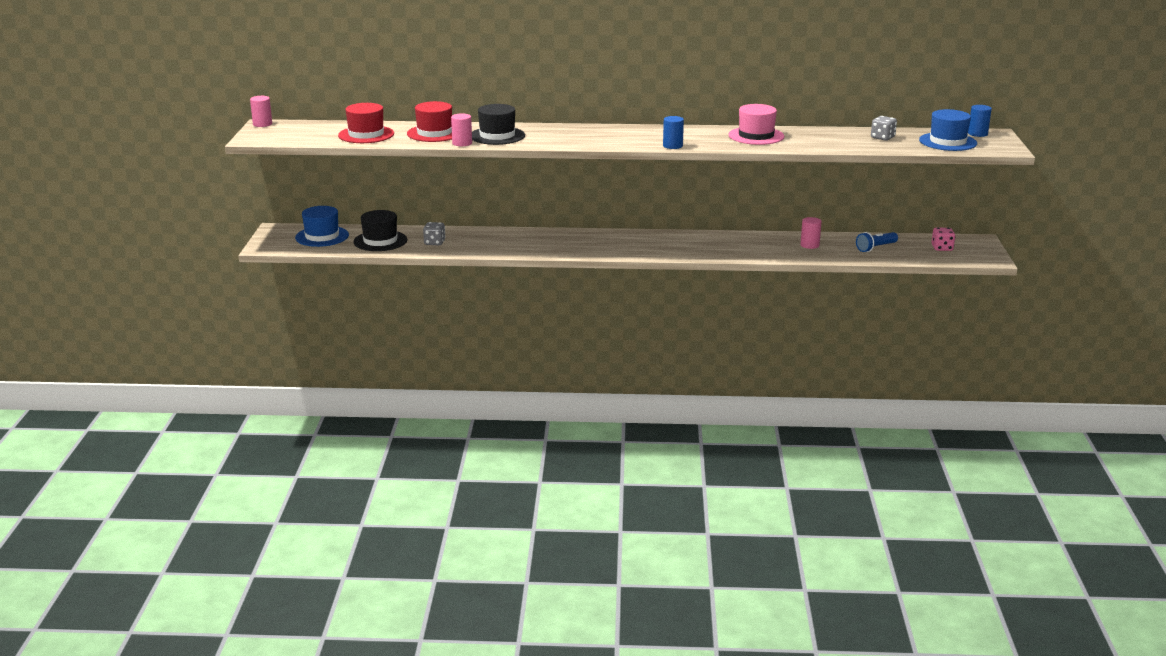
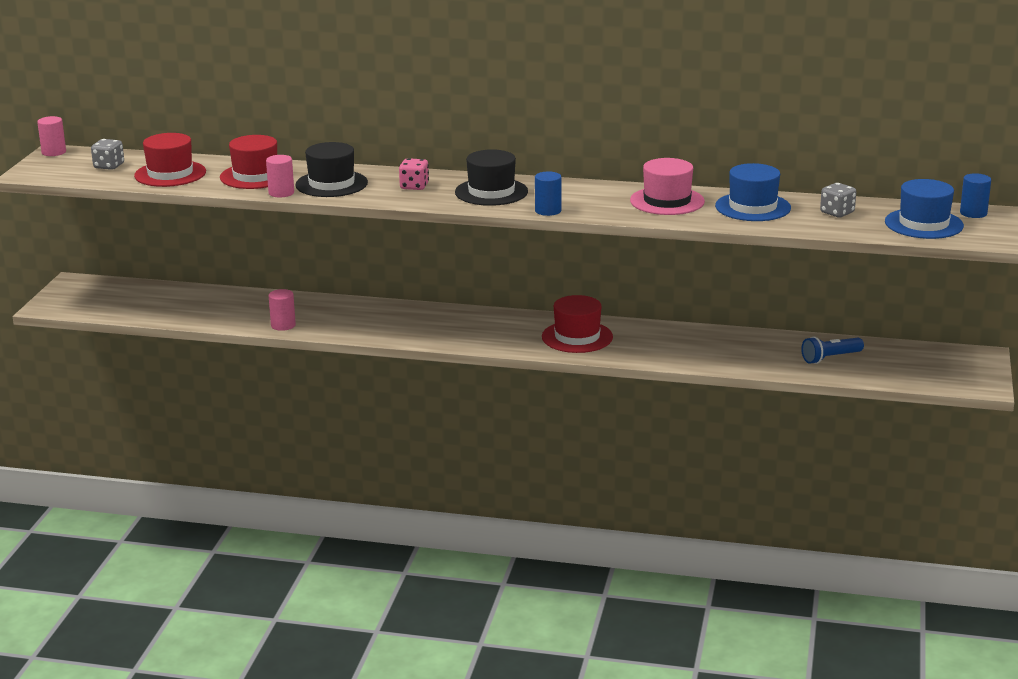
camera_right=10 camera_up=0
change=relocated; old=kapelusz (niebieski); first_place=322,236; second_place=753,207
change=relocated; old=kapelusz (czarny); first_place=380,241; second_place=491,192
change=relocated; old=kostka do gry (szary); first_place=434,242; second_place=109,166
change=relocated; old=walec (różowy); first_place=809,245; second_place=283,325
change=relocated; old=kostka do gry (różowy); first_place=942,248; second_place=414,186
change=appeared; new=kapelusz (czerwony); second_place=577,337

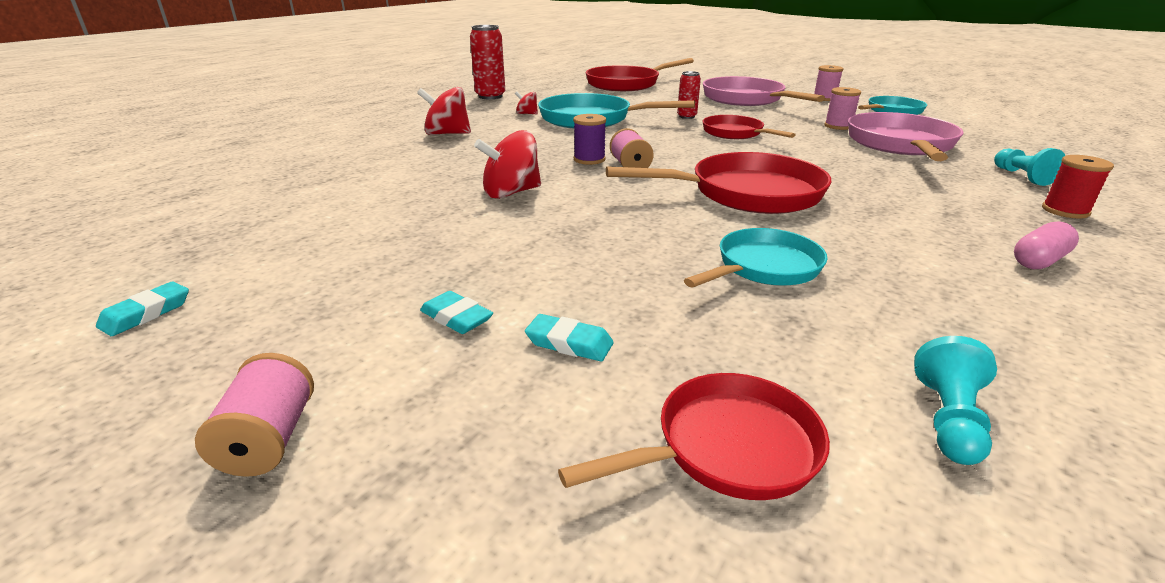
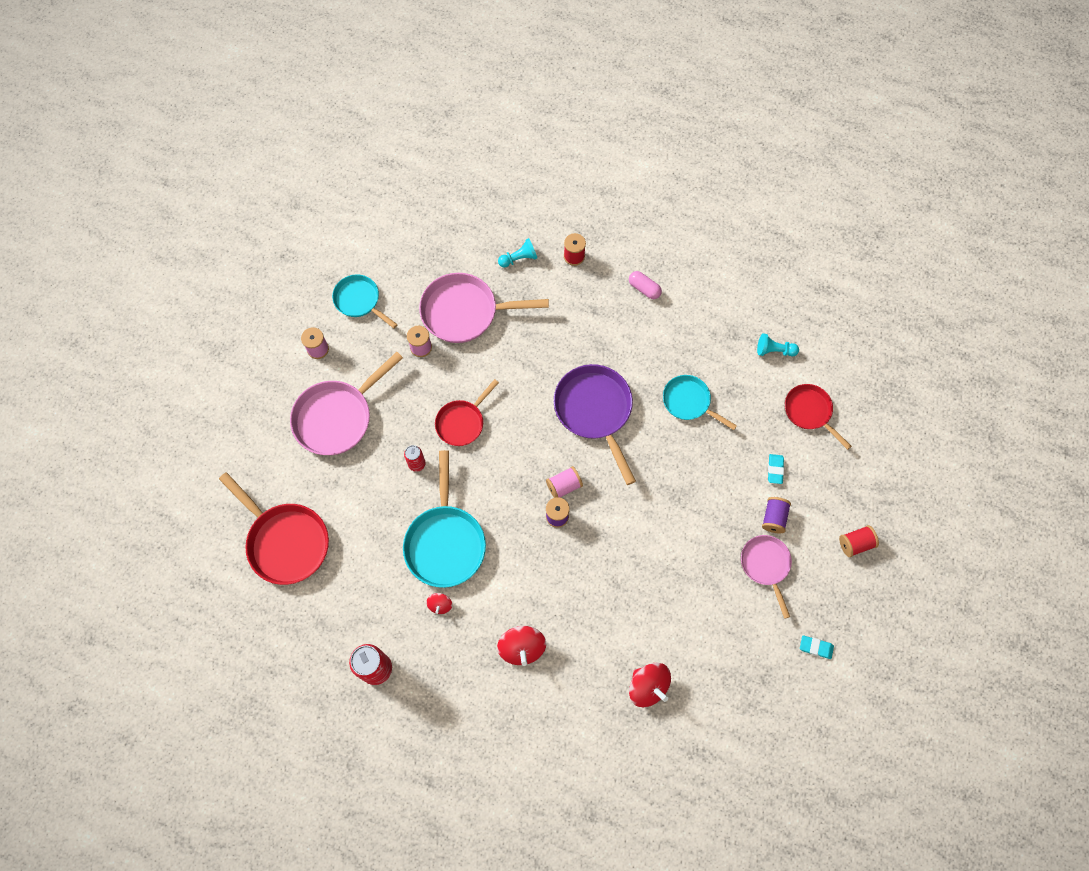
camera_right=-105 camera_up=40
change=colour; old=szpulka (różowy); new=szpulka (czerwony); first_place=269,439; second_place=855,543
change=exchanged; old=gumka do mazania (turkusowy); new=szpulka (fioletowy); first_place=456,318; second_place=774,518
change=relocated; old=bączek (czerwony); first_place=511,193; second_place=648,686
change=colour; old=patelnia (czerwony); new=patelnia (fioletowy); first_place=747,193; second_place=595,411
change=appeared; new=patelnia (różowy); second_place=766,565

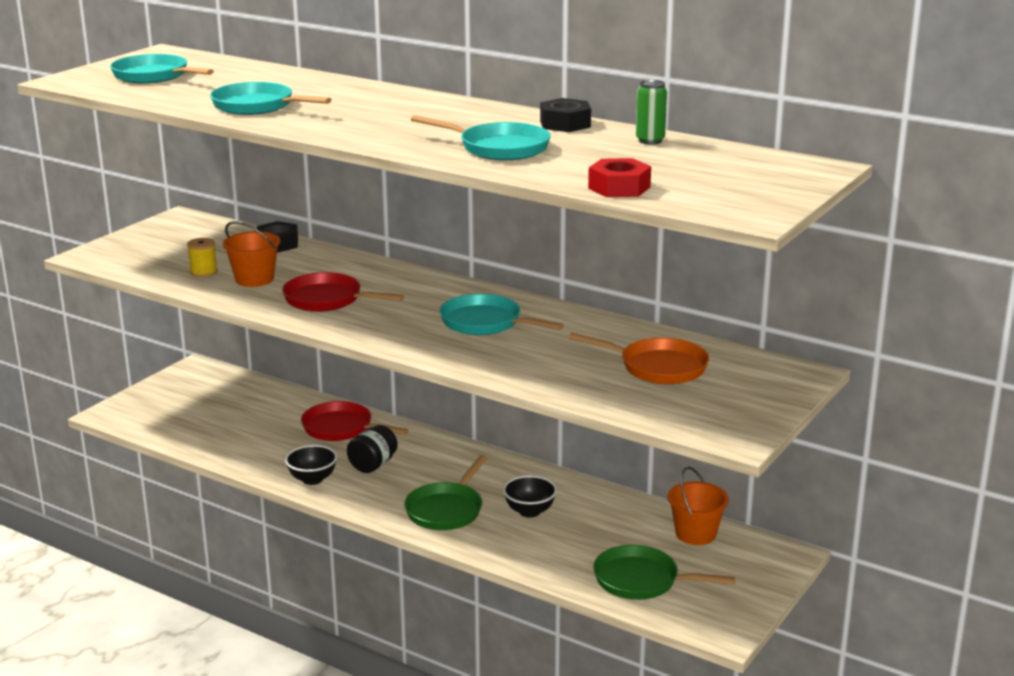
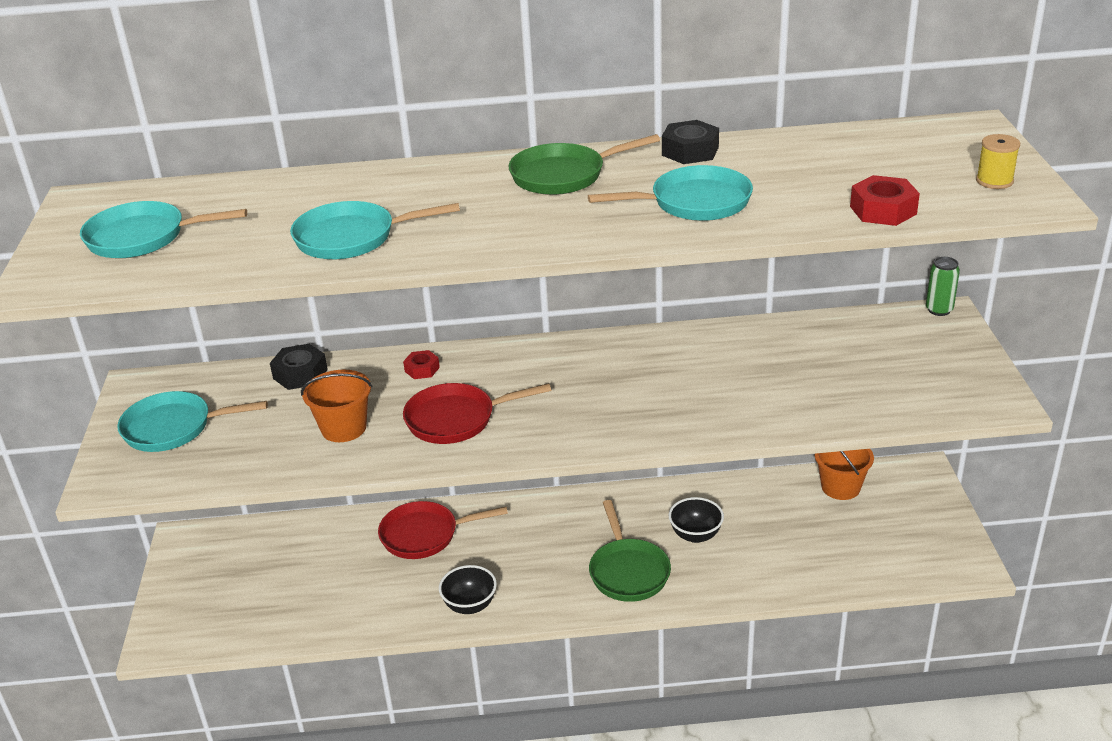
camera_right=-35 camera_up=10
change=relocated; old=szpulka (żółty); first_place=204,272; second_place=994,181
change=missing; old=słoik (czarny); first_place=373,465
change=relocated; old=patelnia (turkusowy); first_place=485,323; second_place=173,428
change=missing; old=patelnia (pomarańczowy); first_place=658,367
change=relocated; old=patelnia (zielony); first_place=641,580; second_place=563,175
change=relocated; old=puszka (zielony); first_place=650,141; second_place=939,310
change=appeared; new=nakrętka (czerwony); second_place=422,369

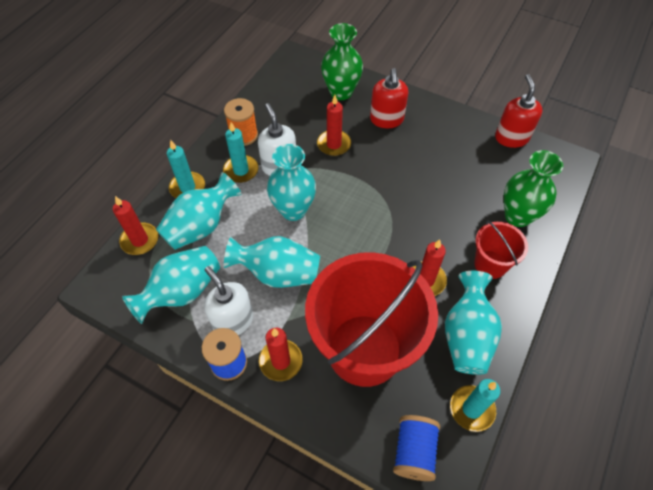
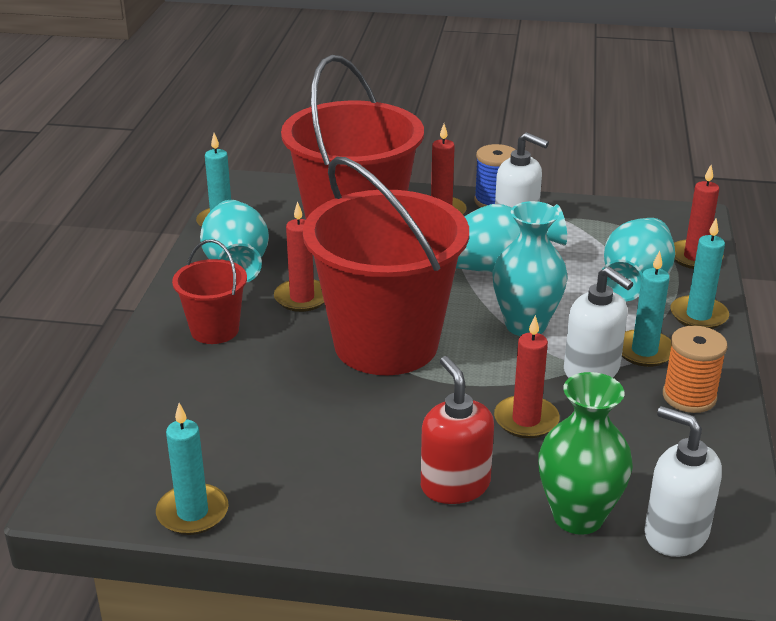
camera_right=160 camera_up=-25
change=missing; old=wazon (turkusowy); first_place=182,292
change=missing; old=szpulka (niebieski); first_place=414,451
change=exchanged; old=dozownik mydła (czerwony); new=świeca (turkusowy); first_place=511,138; second_place=192,512
change=missing; old=wazon (zielony); first_place=517,216
change=appeared; new=wiadro (czerwony); second_place=386,344
change=appeared; new=dozownik mydła (biały); second_place=675,533

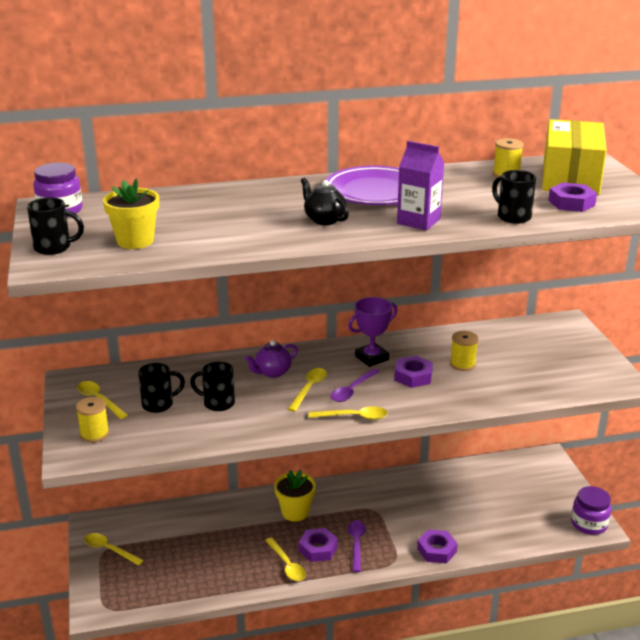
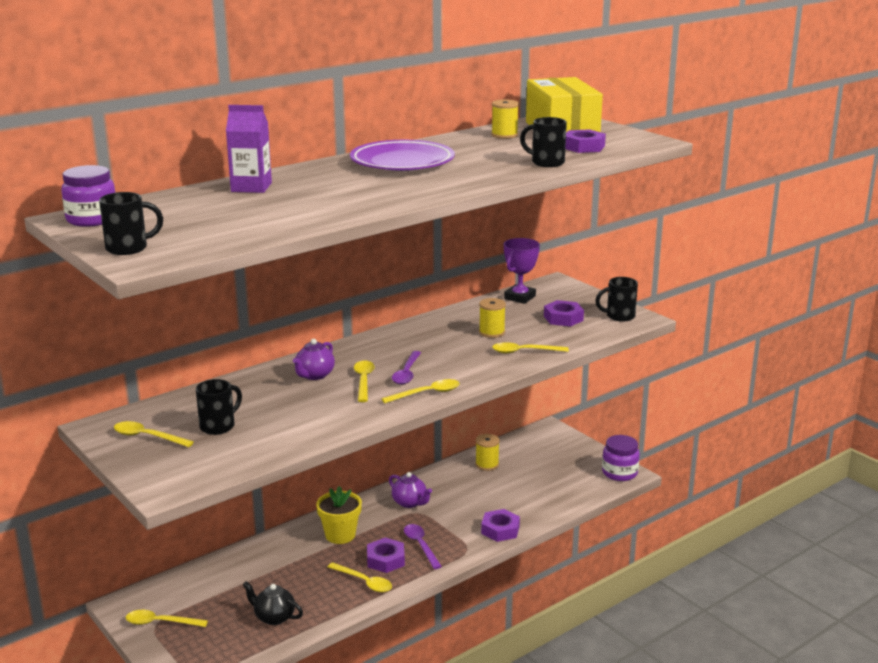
camera_right=-25 camera_up=-5
change=relocated; old=szpulka (żółty); first_place=94,434; second_place=487,464
change=missing; old=doniczka (żółty); first_place=135,241
change=relocated; old=kubek (czarny); first_place=217,403; second_place=619,316
change=relocated; old=imbryk (czarny); first_place=324,220; second_place=274,617
change=relocated; old=puchar (fioletowy); first_place=371,358; second_place=519,297
change=relocated; old=nakrętka (fioletowy); first_place=413,376; second_place=563,318
change=relocated; old=karton mleka (fioletowy); first_place=418,221; second_place=251,187
change=appeared; new=imbryk (fioletowy); second_place=410,503
change=appeared; new=łyżka (żółty); second_place=524,352

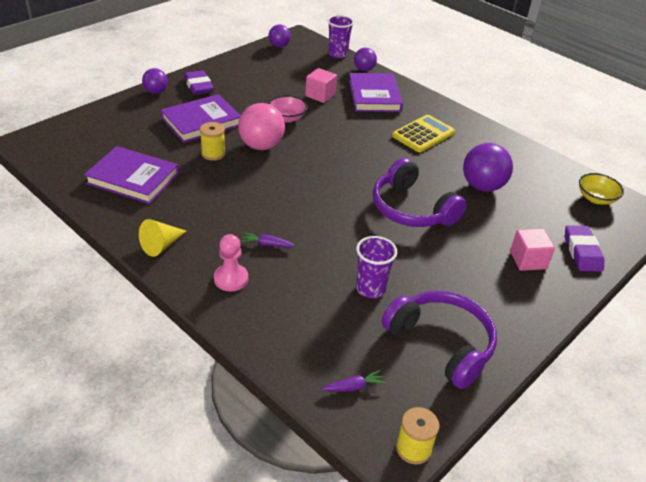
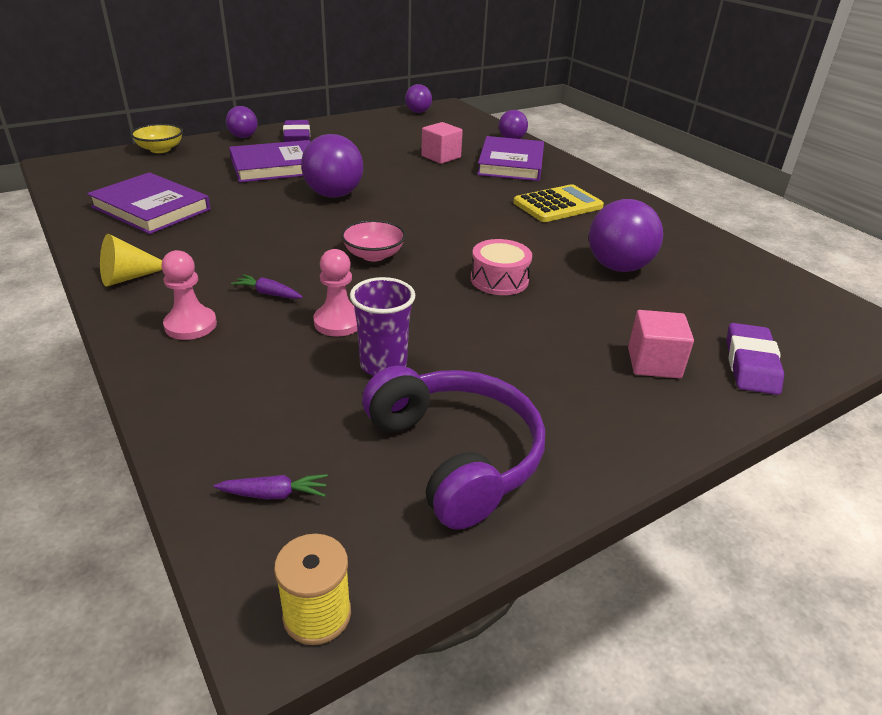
camera_right=15 camera_up=-5
change=missing; old=szpulka (żółty); first_place=213,154
change=colour; old=piłka (różowy); new=piłka (fioletowy); first_place=261,146; second_place=334,195
change=relocated; old=miska (różowy); first_place=287,118; second_place=373,255
change=missing; old=szklanka (fioletowy); first_place=338,54
change=exchanged; old=słuchawki (fioletowy); new=bęben (różowy); first_place=411,209; second_place=499,280
change=relocated; old=miska (żółty); first_place=596,198; second_place=160,149
change=appeared; new=pionek (różowy); second_place=338,322

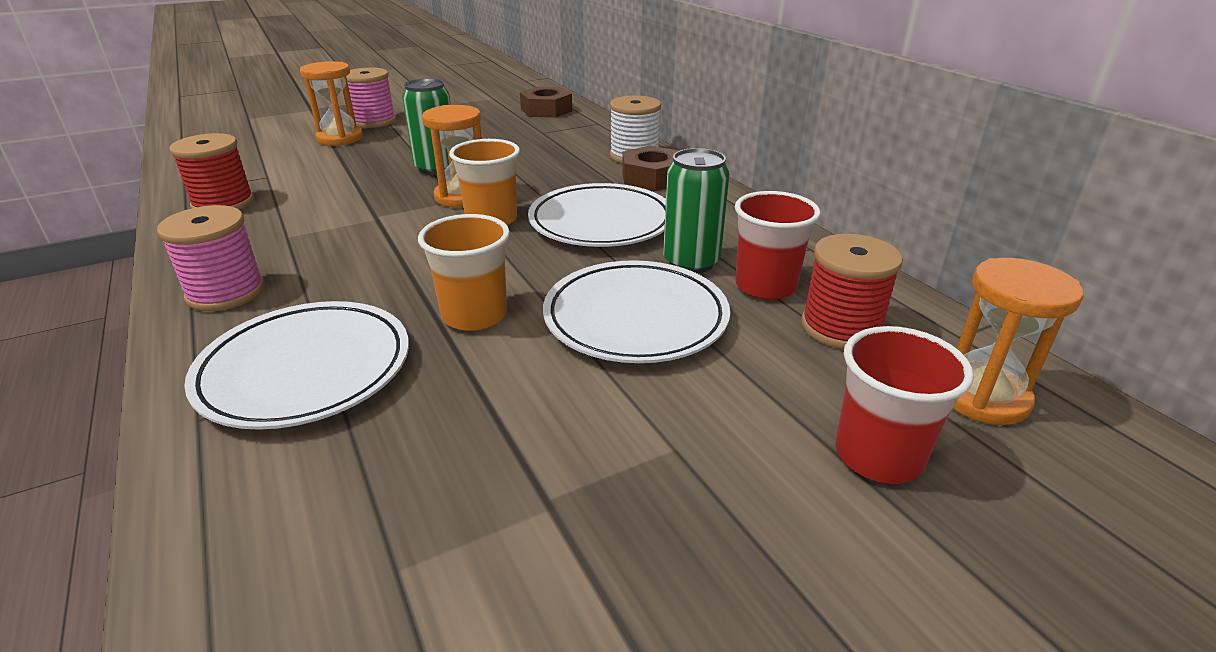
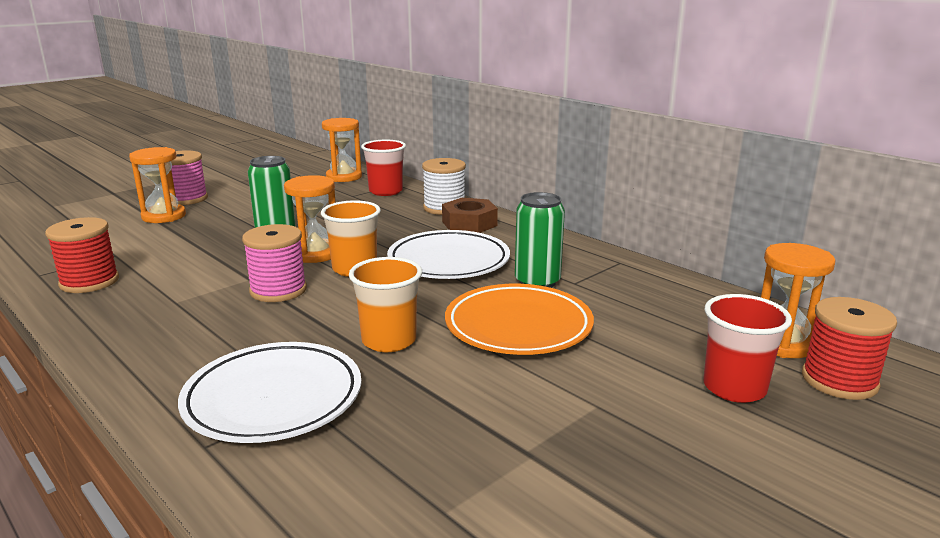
camera_right=-15 camera_up=-10
change=relocated; old=szpulka (różowy); first_place=226,292; second_place=278,290
change=exchanged; old=nakrętka (brązowy); new=klepsydra (pomarańczowy); first_place=546,110; second_place=344,177
change=colour; old=talerz (biały); new=talerz (pomarańczowy); first_place=635,318; second_place=518,326
change=relocated; old=szklanka (czerwony); first_place=765,286; second_place=385,191
change=relocated; old=szpulka (czerwony); first_place=841,327; second_place=839,380

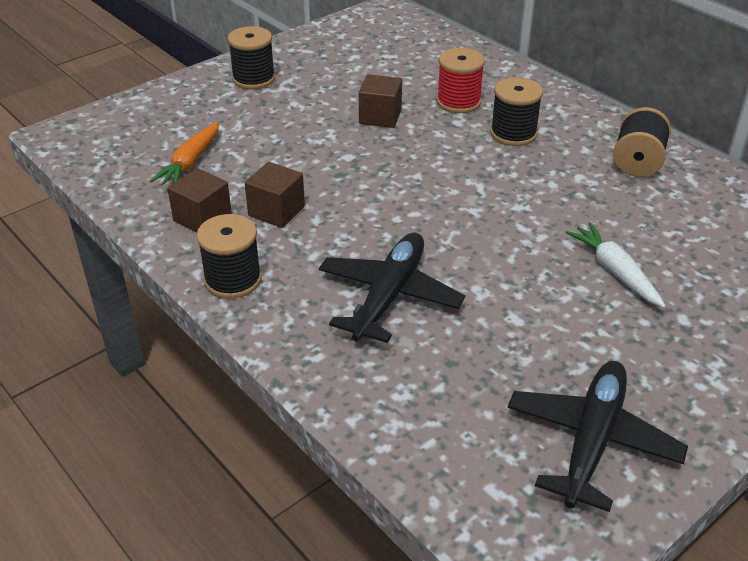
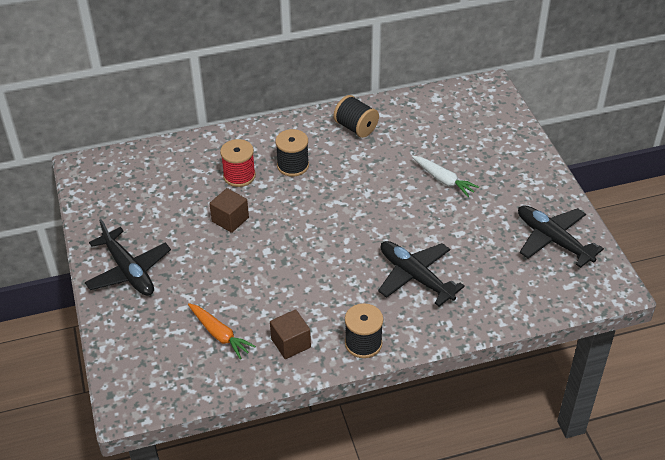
camera_right=-65 camera_up=5
change=exchanged; old=szpulka (czarny); new=samolot (czarny); first_place=253,79; second_place=129,271
change=missing; old=sześcian (brązowy); first_place=276,211
change=spun; old=marchewka (biały); first_place=614,271; second_place=443,180; degrees=-135

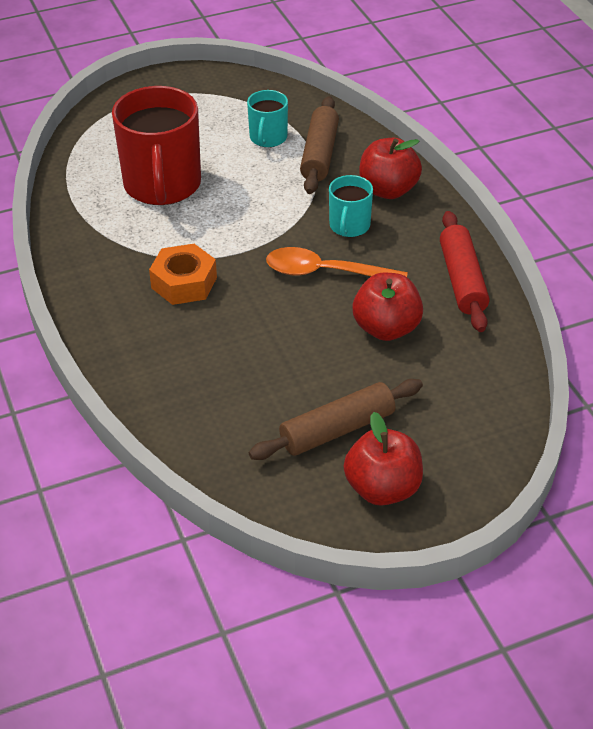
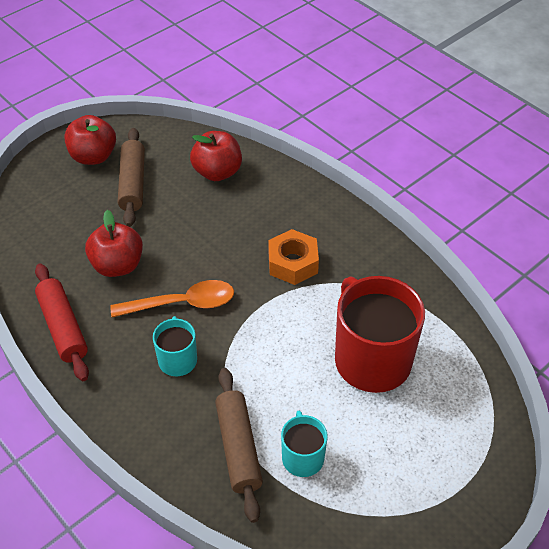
camera_right=160 camera_up=5
change=spun; old=wałek do ciasta (brązowy); first_place=337,430; second_place=133,183; degrees=-45
change=relocated; old=jabłko (czerwony); first_place=388,190; second_place=217,172

